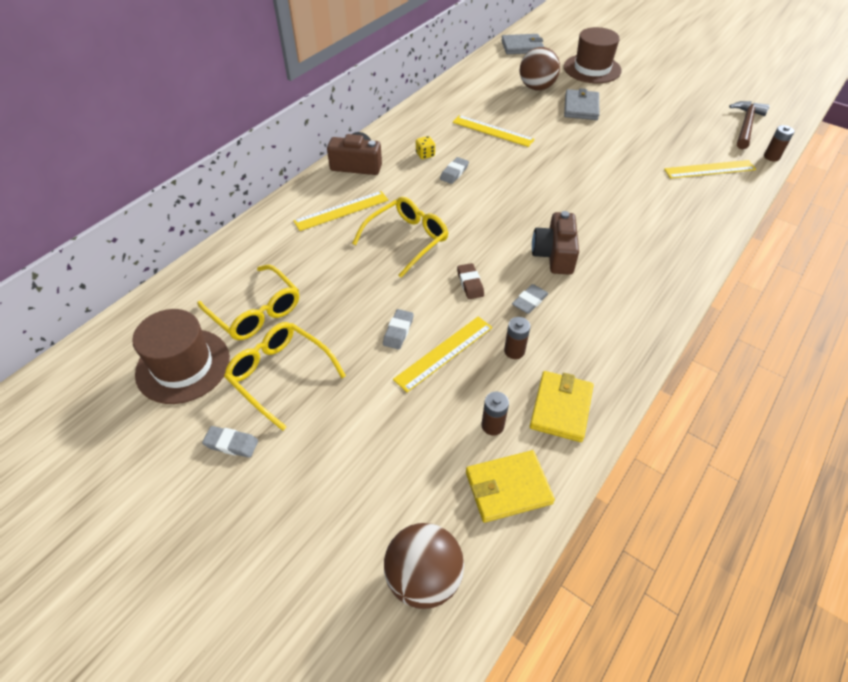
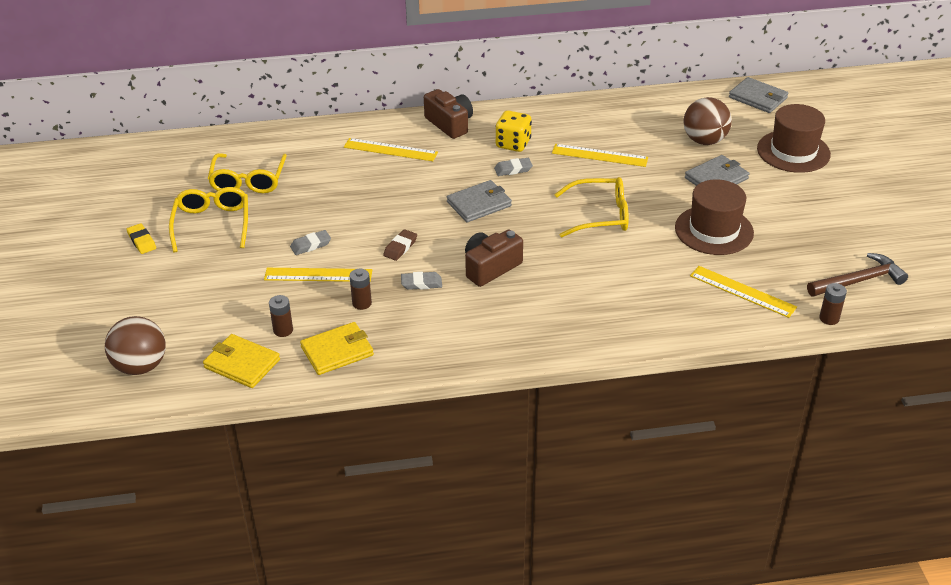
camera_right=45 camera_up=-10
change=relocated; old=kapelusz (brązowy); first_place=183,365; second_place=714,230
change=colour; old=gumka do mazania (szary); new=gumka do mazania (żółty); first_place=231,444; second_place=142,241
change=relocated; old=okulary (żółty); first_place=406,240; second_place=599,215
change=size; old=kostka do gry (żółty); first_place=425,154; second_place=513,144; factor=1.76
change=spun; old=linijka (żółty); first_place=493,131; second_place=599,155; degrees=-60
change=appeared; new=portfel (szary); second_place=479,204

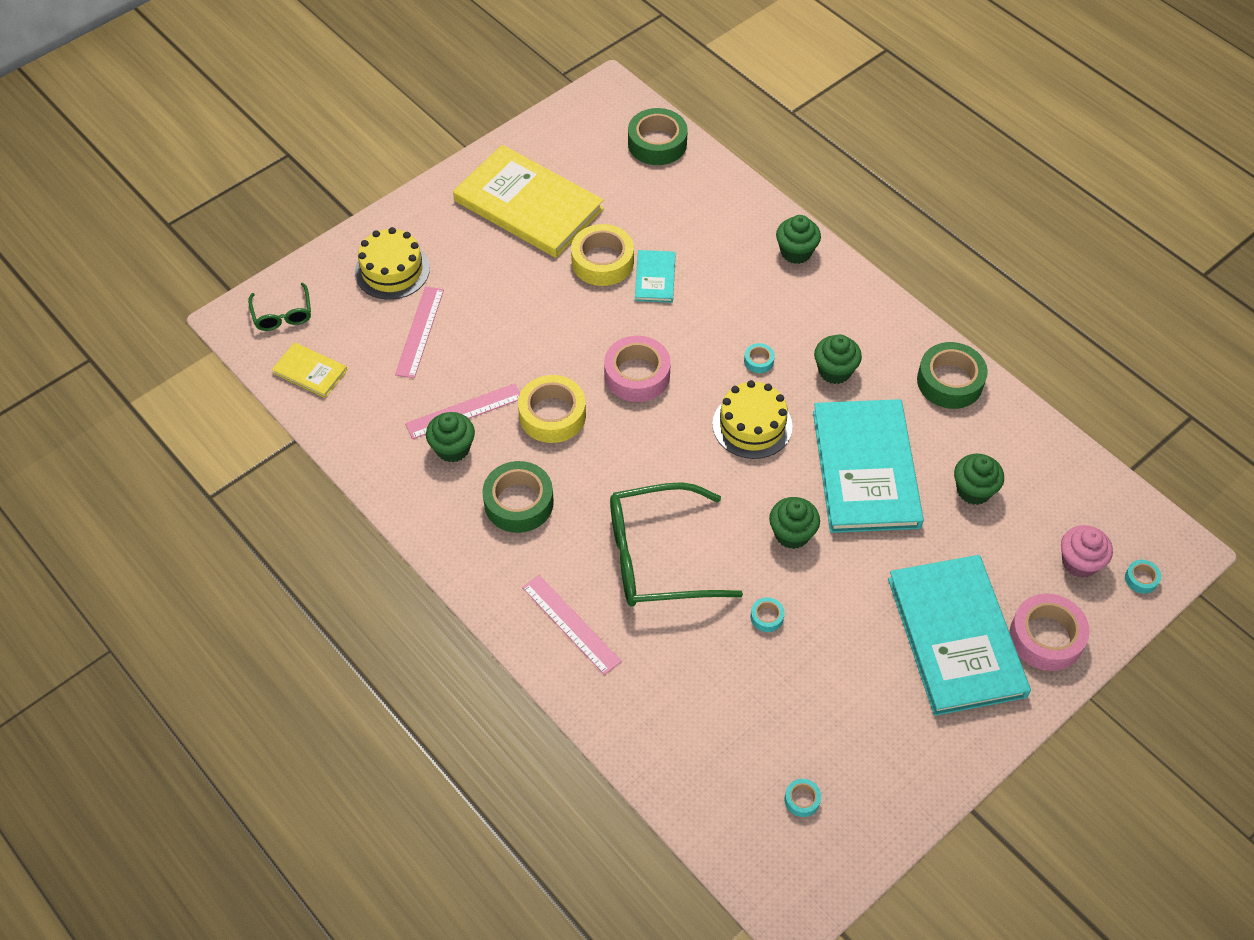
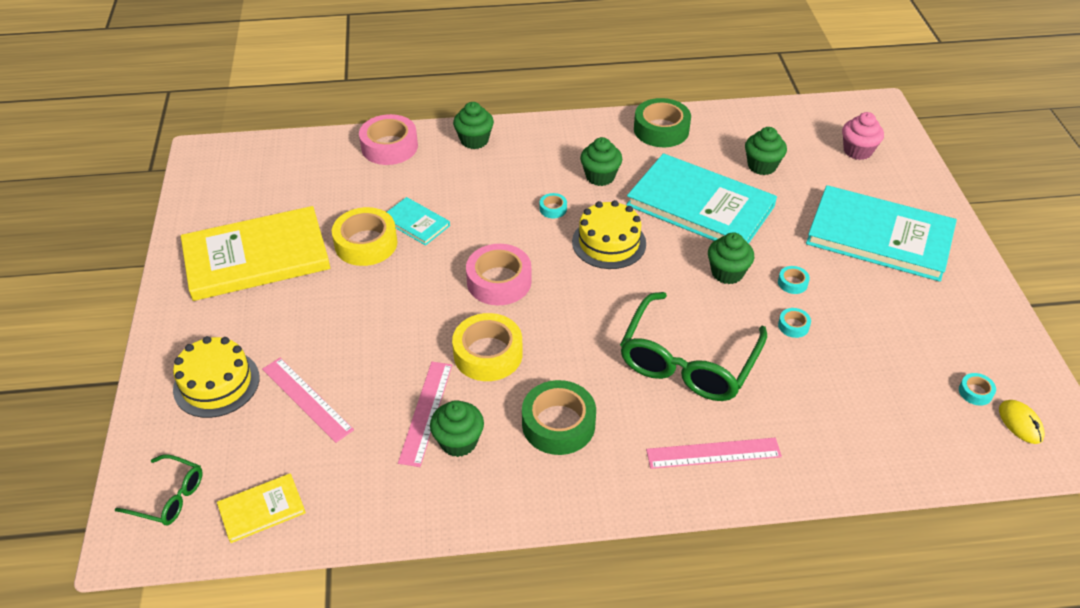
camera_right=-55 camera_up=-10
change=missing; old=taśma klejąca (zielony); first_place=657,143
change=relocated; old=taśma klejąca (różowy); first_place=1046,637; second_place=389,147
change=relocated; old=taśma klejąca (turkusowy); first_place=1141,579; second_place=792,283
change=appeared; new=myszka (żółty); second_place=1020,423

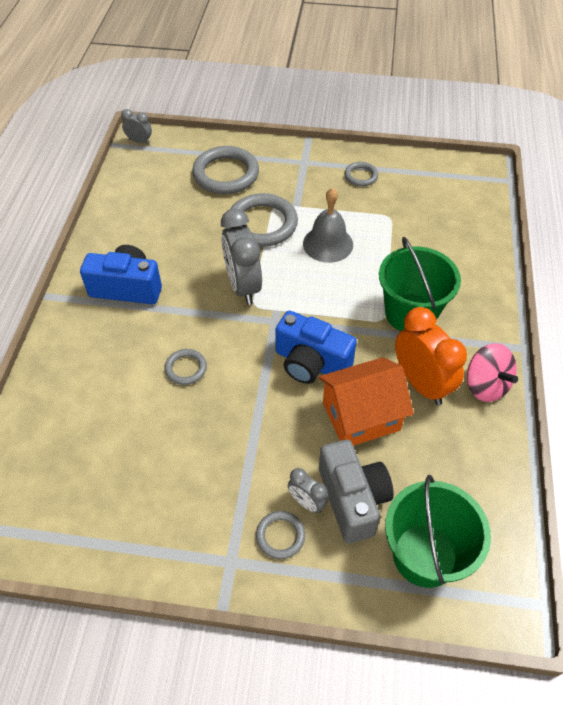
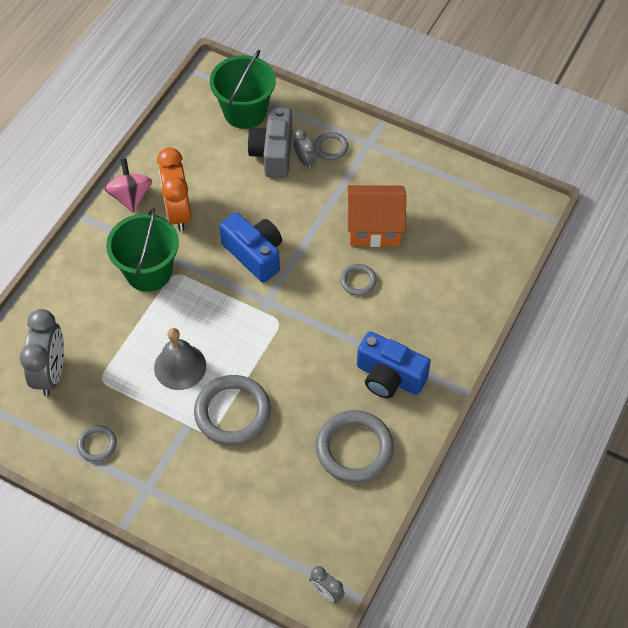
camera_right=-160 camera_up=5
change=relocated; old=pierścień (szary); first_place=226,174; second_place=354,449
change=relocated; old=budzik (szary); first_place=243,286; second_place=51,373
change=relocated; old=domek (pomarańczowy); first_place=361,416; second_place=374,227

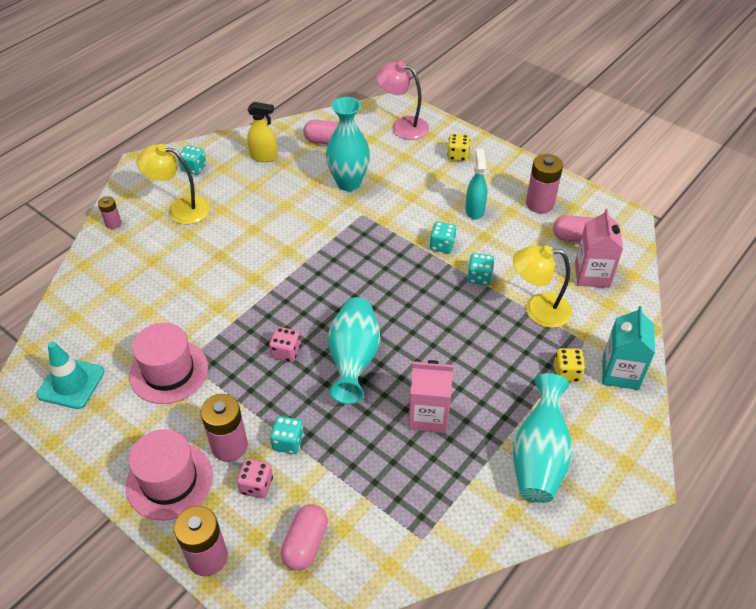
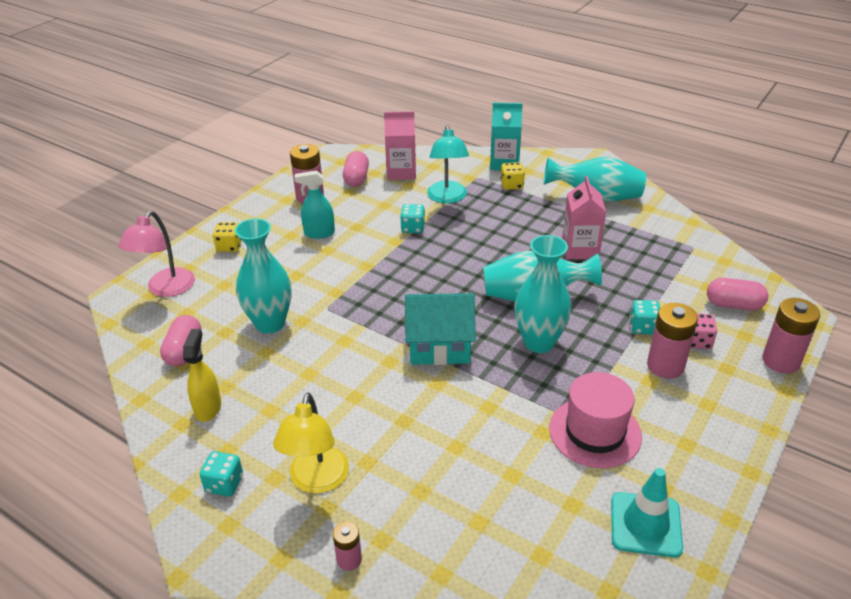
camera_right=-95 camera_up=-10
change=missing; old=kapelusz (różowy); first_place=169,480
change=exchanged; old=kostka do gry (różowy); new=wazon (turkusowy); first_place=286,352; second_place=539,342
change=missing; old=kostka do gry (turkusowy); first_place=442,245
change=colour; old=lampka (żółty); new=lampka (turkusowy); first_place=538,310; second_place=447,198
change=appeared; new=domek (turkusowy); second_place=440,346

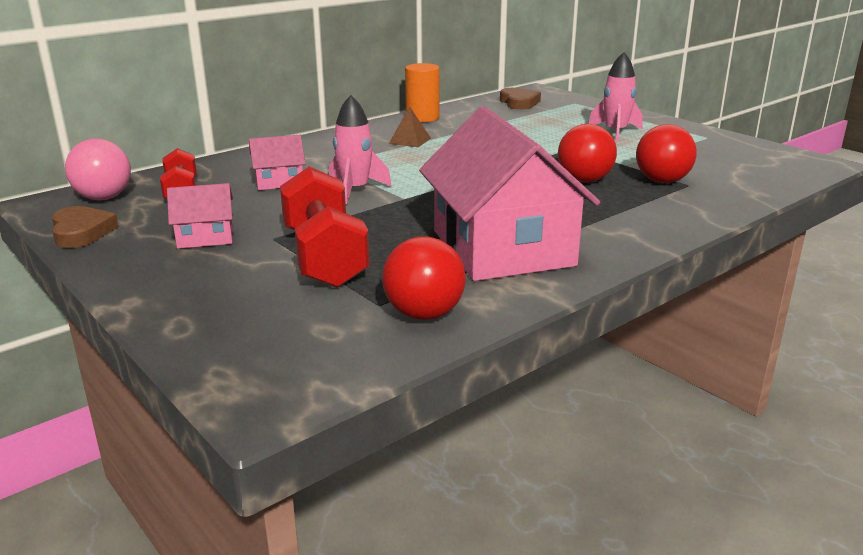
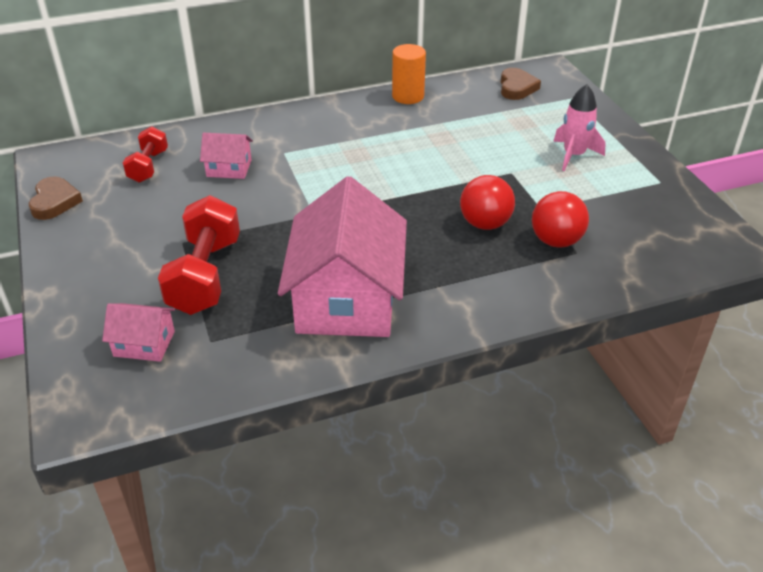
camera_right=20 camera_up=15
change=missing; old=piłka (różowy); first_place=104,198
change=relocated; old=domek (różowy); first_place=205,237; second_place=144,343
change=missing; old=rakieta (różowy); first_place=355,190
change=missing; old=piłka (czerwony); first_place=424,314
change=missing; old=piramida (brązowy); first_place=410,140

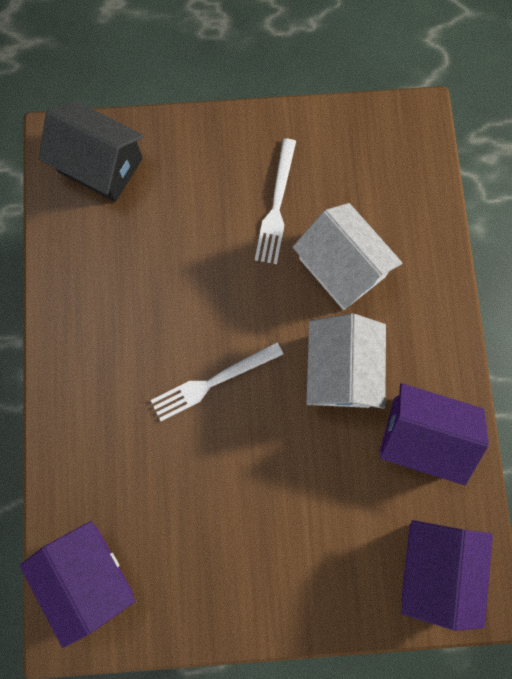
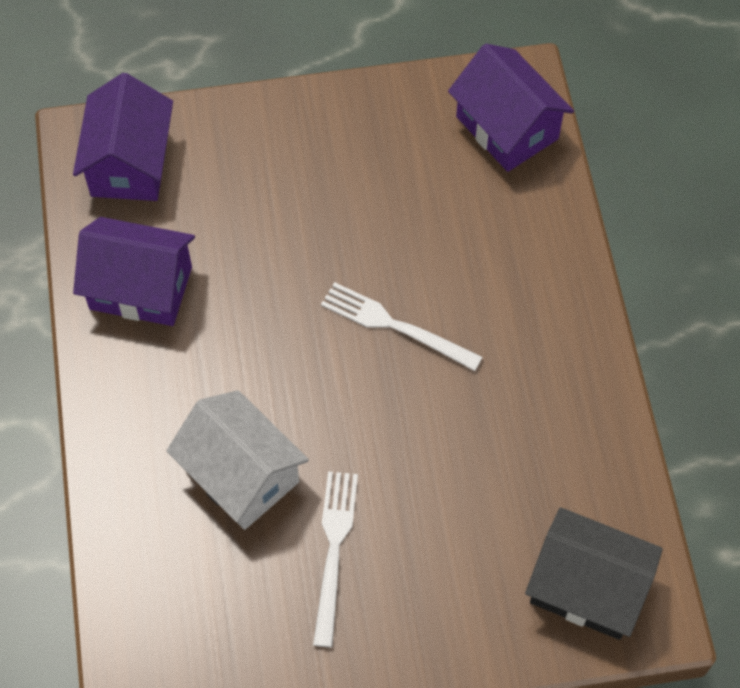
camera_right=175 camera_up=-15
change=spun; old=widelec (biały); first_place=213,382; second_place=395,326; degrees=-120
change=missing; old=domek (biały); first_place=341,370

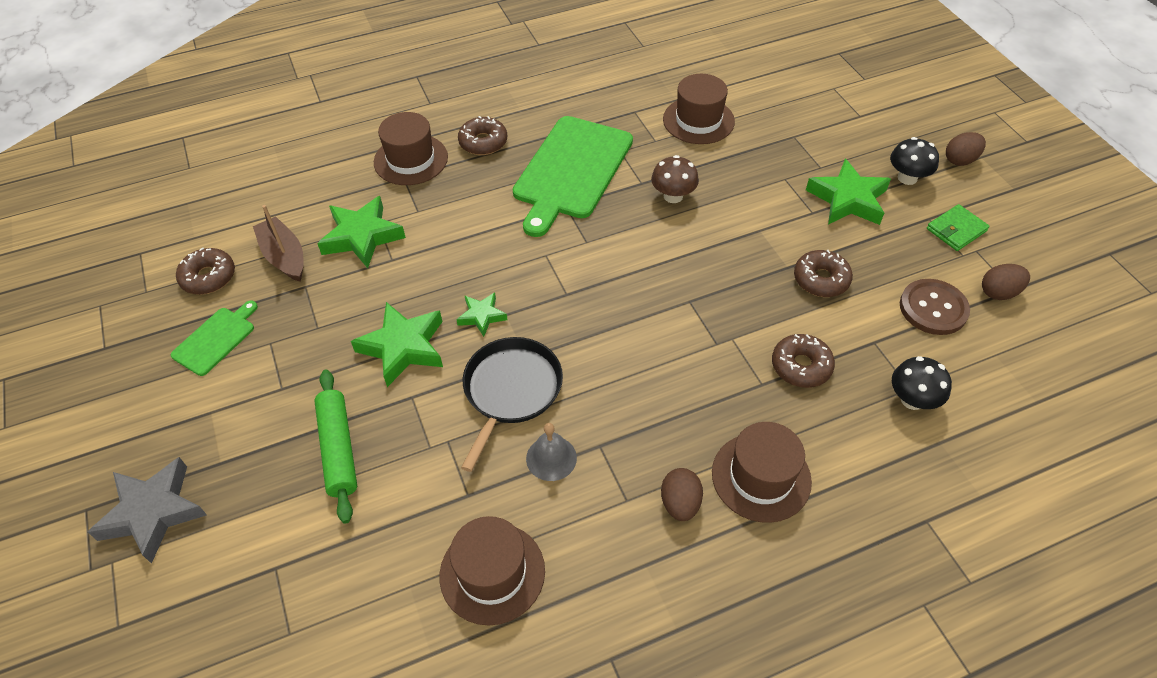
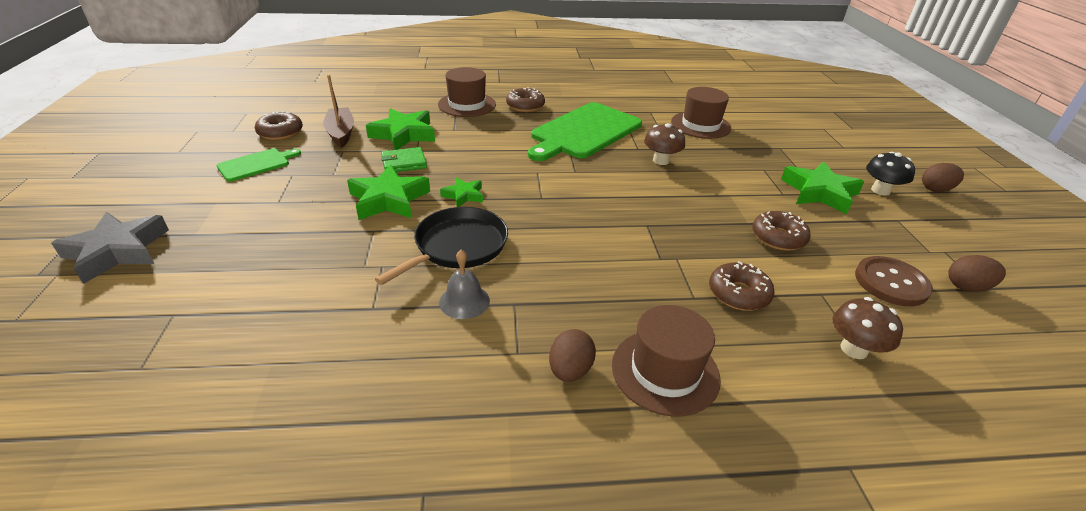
camera_right=15 camera_up=-15
change=missing; old=wałek do ciasta (zielony); first_place=338,449
change=missing; old=kapelusz (brązowy); first_place=492,573
change=colour; old=grzyb (czarny); new=grzyb (brązowy); first_place=912,400; second_place=854,349
change=relocated; old=portfel (zielony); first_place=956,230; second_place=404,163

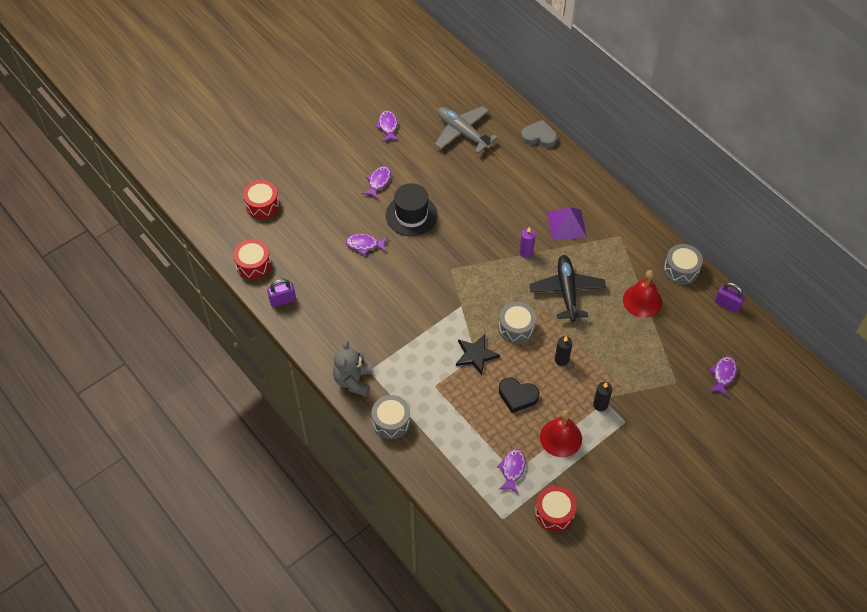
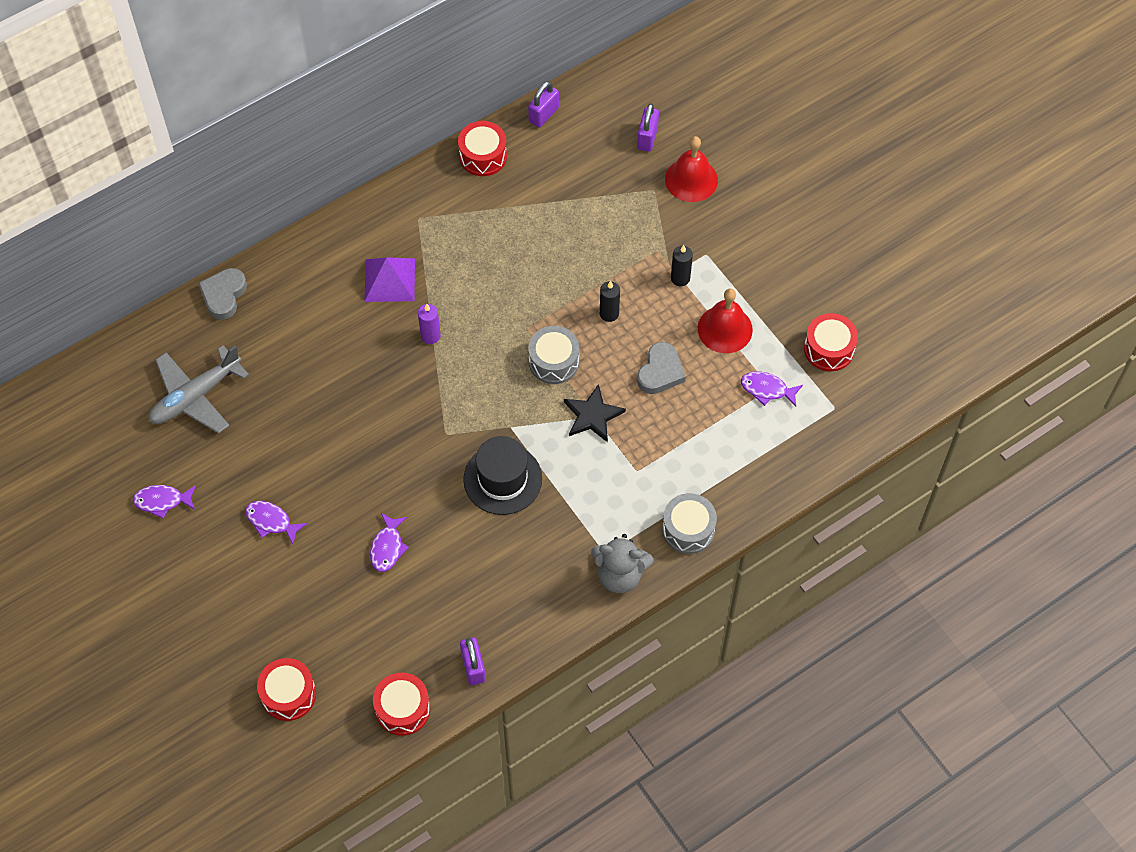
camera_right=-85 camera_up=5
change=relocated; old=kapelusz (czarny); first_place=411,215; second_place=502,479
change=colour; old=serce (czarny); new=serce (szary); first_place=517,396; second_place=660,372
change=missing; old=samolot (czarny); first_place=567,291
change=relocated; old=dzwonek (czerwony); first_place=642,301; second_place=691,179
change=colour; old=bęben (szary); new=bęben (czerwony); first_place=681,269; second_place=483,156
change=exchanged; old=ryba (fioletowy); new=kłódka (fioletowy); first_place=723,375; second_place=647,138

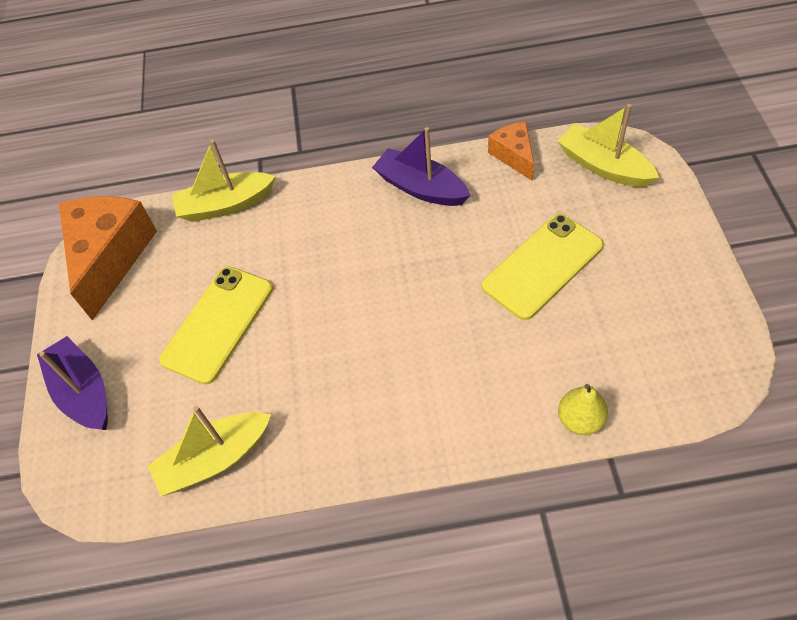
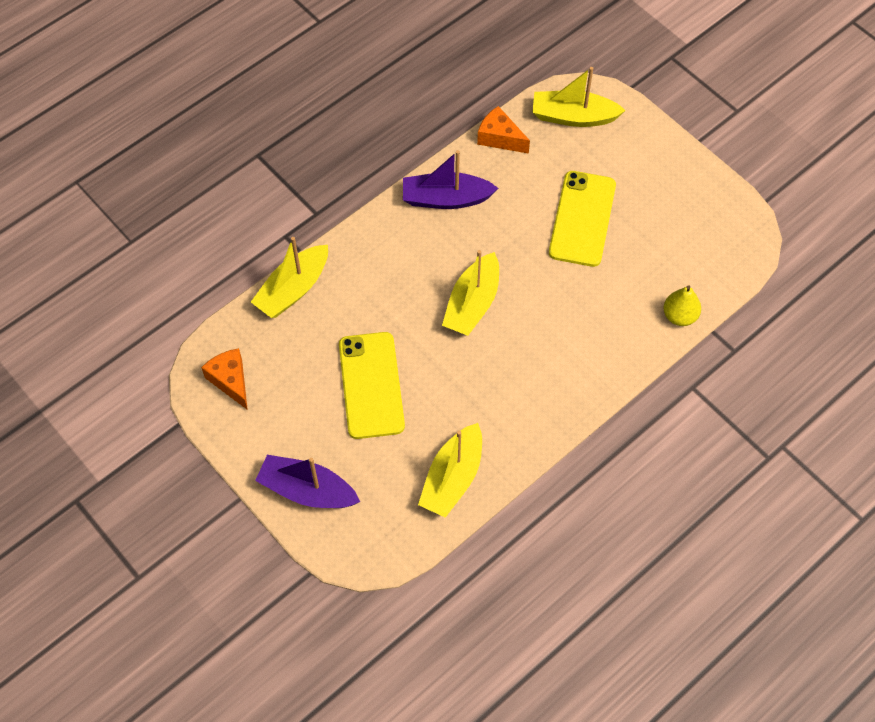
camera_right=-40 camera_up=5
change=size; old=ser (pomarańczowy); first_place=110,257; second_place=230,380; factor=0.52
change=appeared; new=łódka (żółty); second_place=472,303

